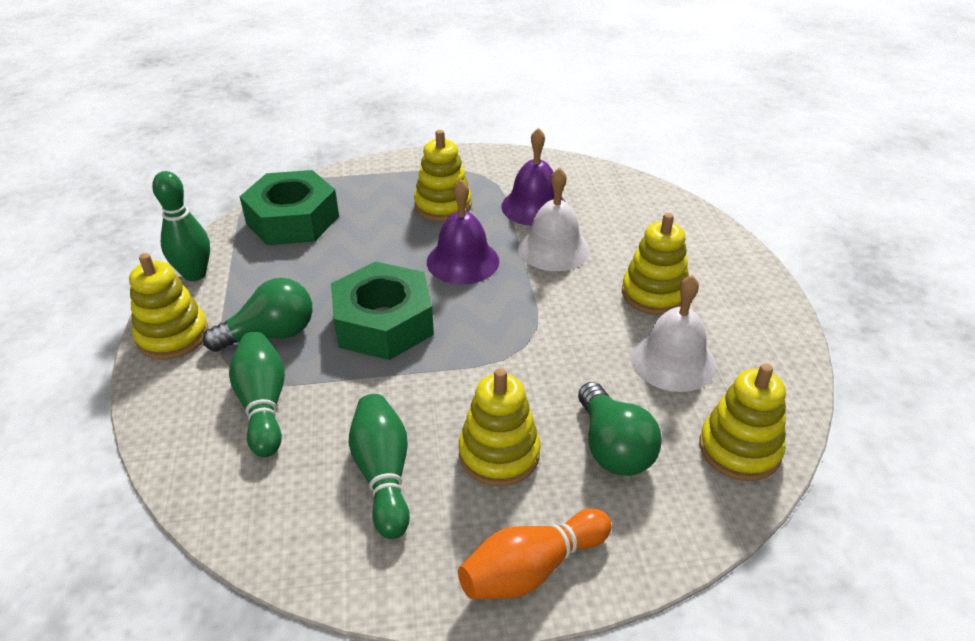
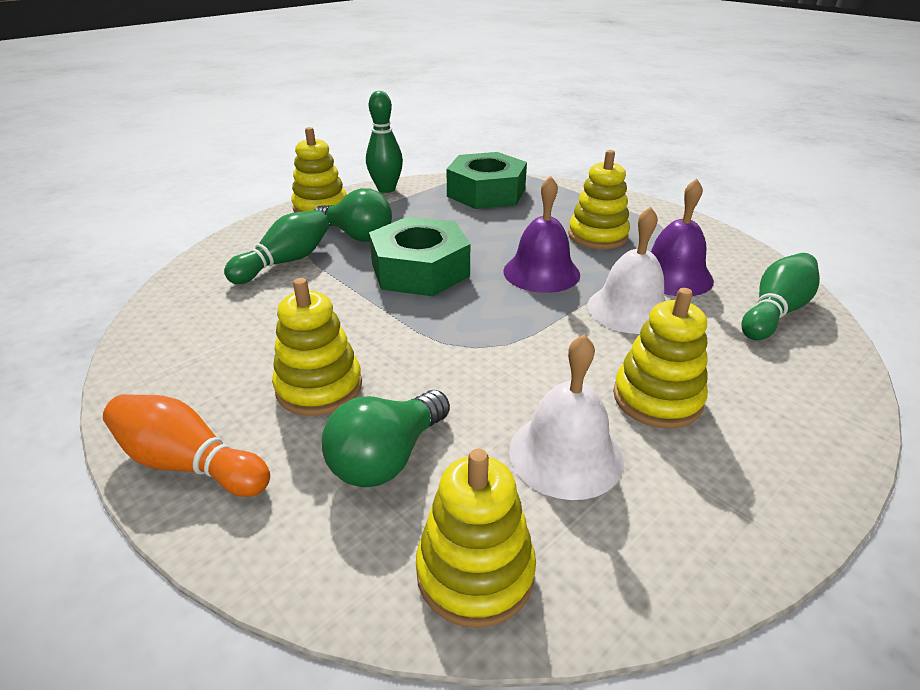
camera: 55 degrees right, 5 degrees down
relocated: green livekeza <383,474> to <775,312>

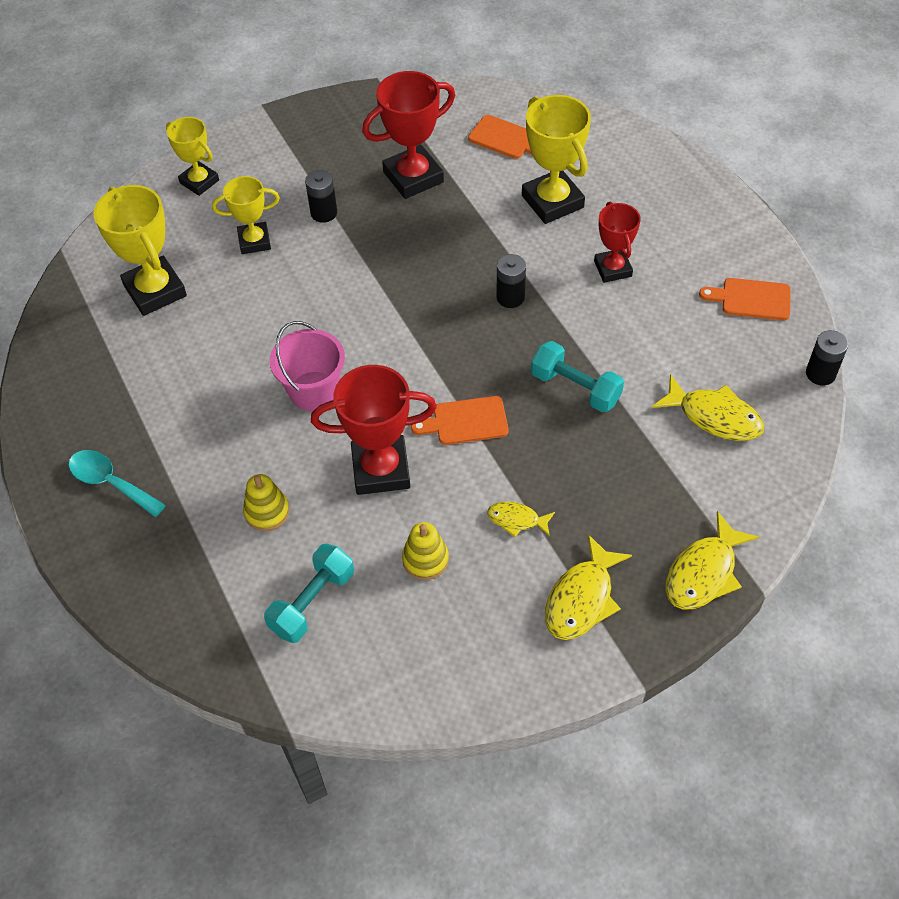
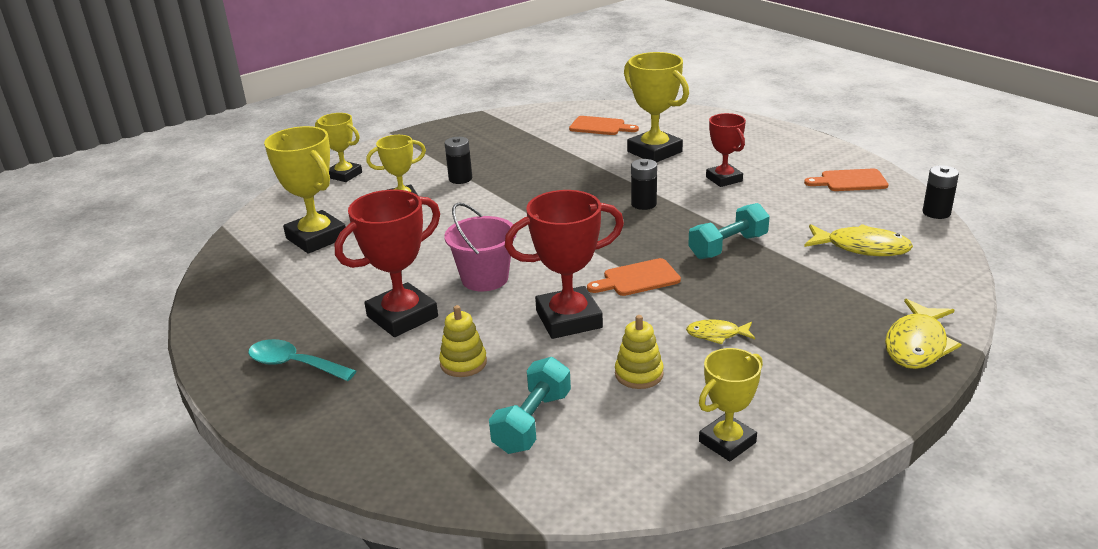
camera: 10 degrees left, 25 degrees down
missing: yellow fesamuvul <582,598>
appeared: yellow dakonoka <727,442>
relocated: red dakonoka <413,177> to <402,316>
spun: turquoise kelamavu <575,388> = <728,246> 60 degrees counterclockwise

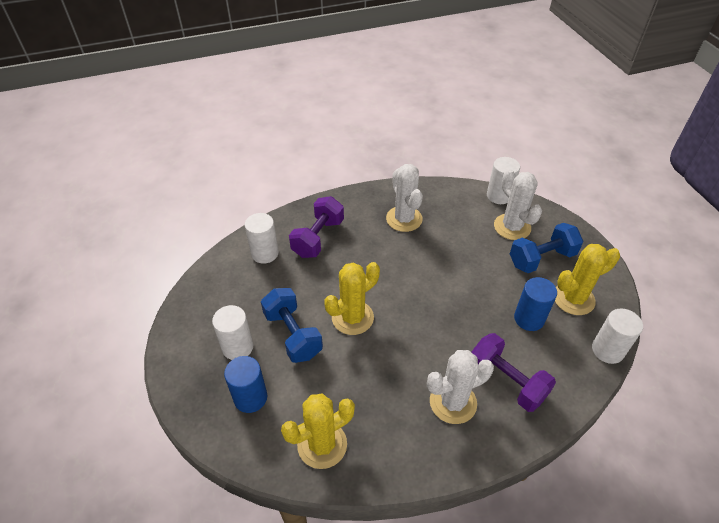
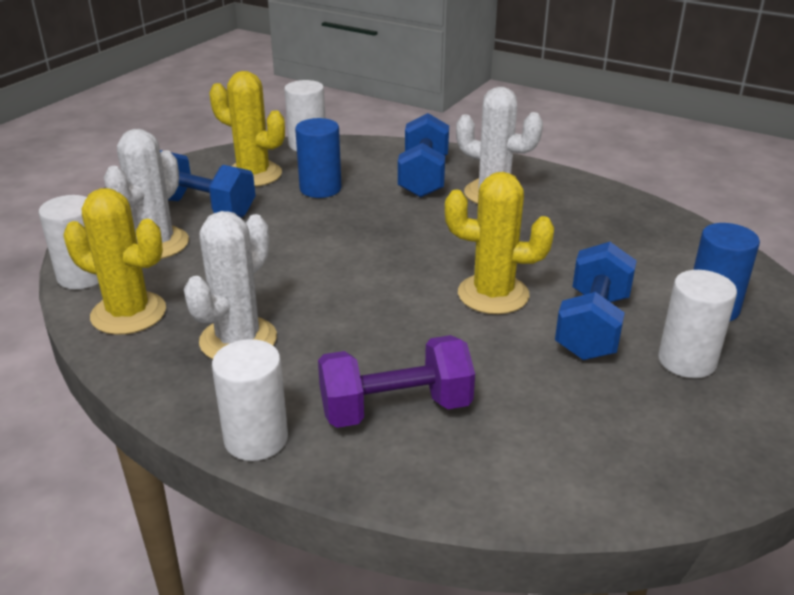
camera: 130 degrees left, 15 degrees down
relocated: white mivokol <265,253> to <256,439>; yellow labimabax <322,445> to <128,313>
colour: purple kelamavu <506,381> to blue kelamavu <423,177>

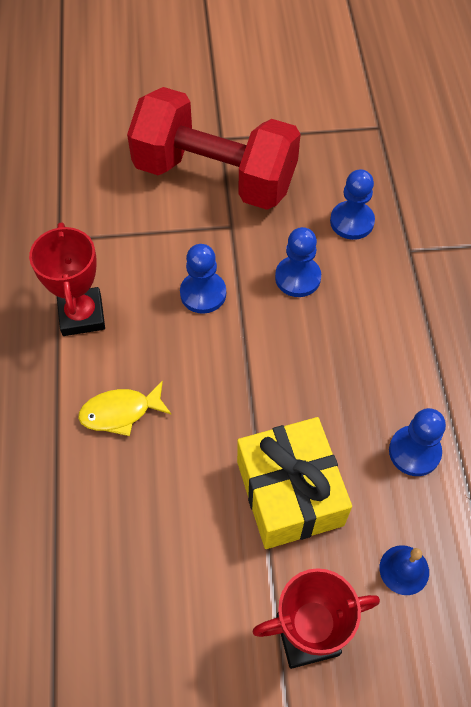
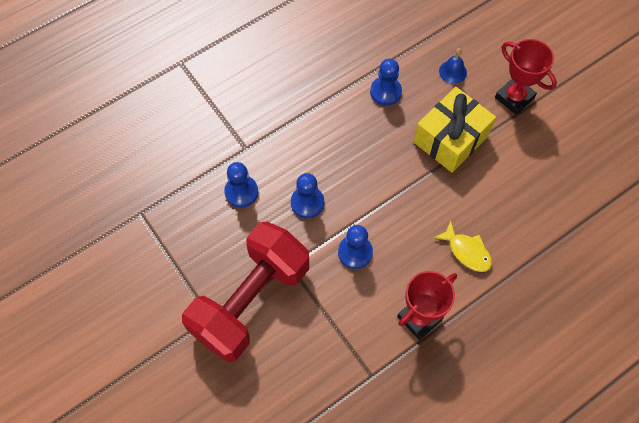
camera: 120 degrees left, 5 degrees up
spun: red kelamavu <215,176> = <250,301> 45 degrees clockwise

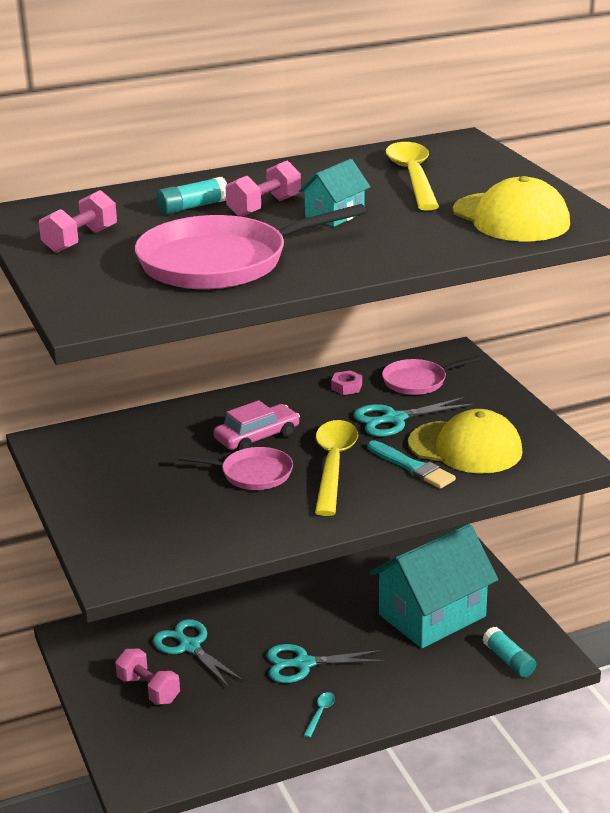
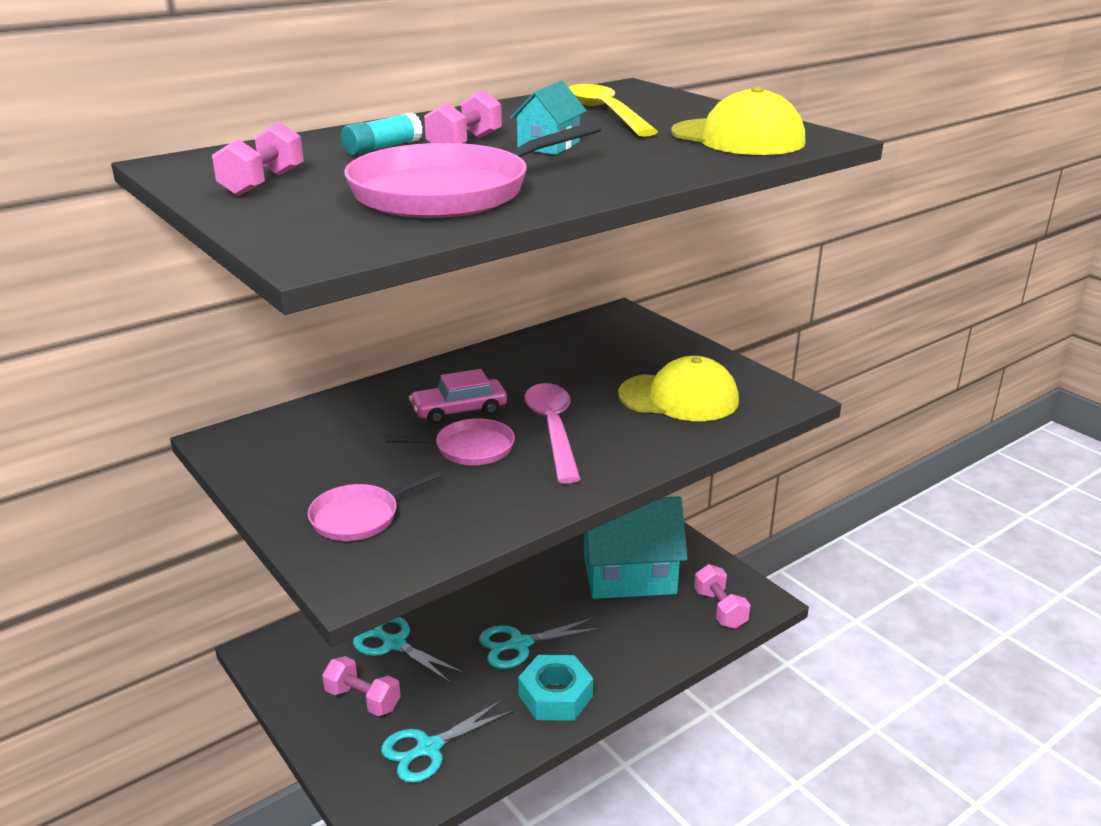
camera: 15 degrees left, 0 degrees up
missing: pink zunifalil <346,387>; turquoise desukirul <412,467>
relocated: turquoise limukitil <394,419> to <429,748>; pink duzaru <417,381> to <359,517>
exchanged: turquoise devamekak <320,713> to turquoise zunifalil <555,696>; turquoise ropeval <508,660> to pink kelamavu <720,609>
colour: yellow devamekak <333,465> to pink devamekak <553,430>
spun: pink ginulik <257,437> = <459,410> 150 degrees counterclockwise; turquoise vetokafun <432,615> = <629,575> 45 degrees clockwise

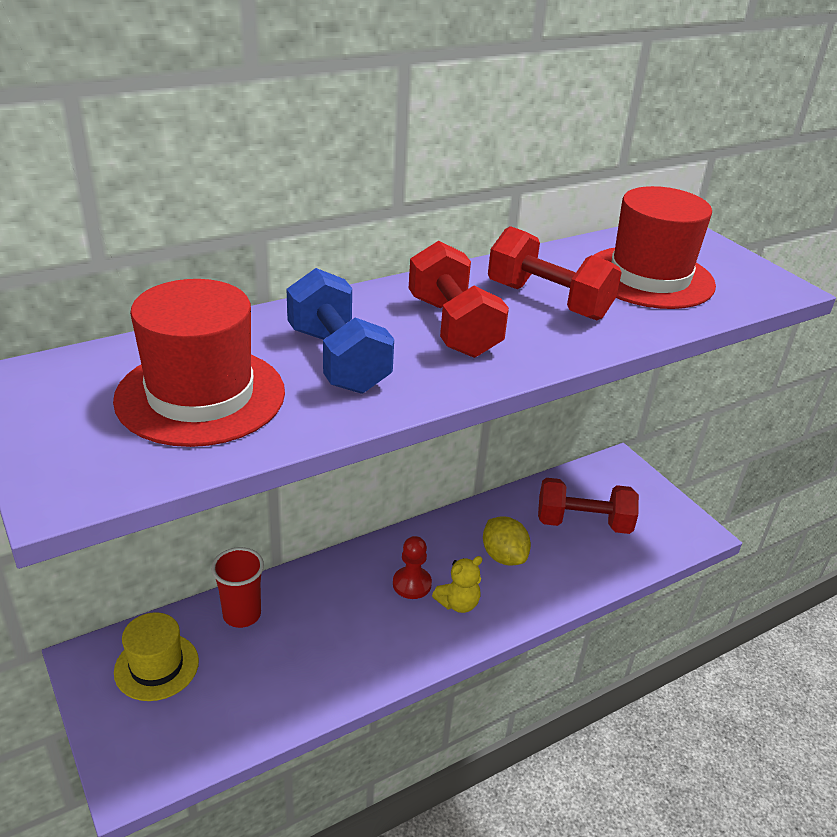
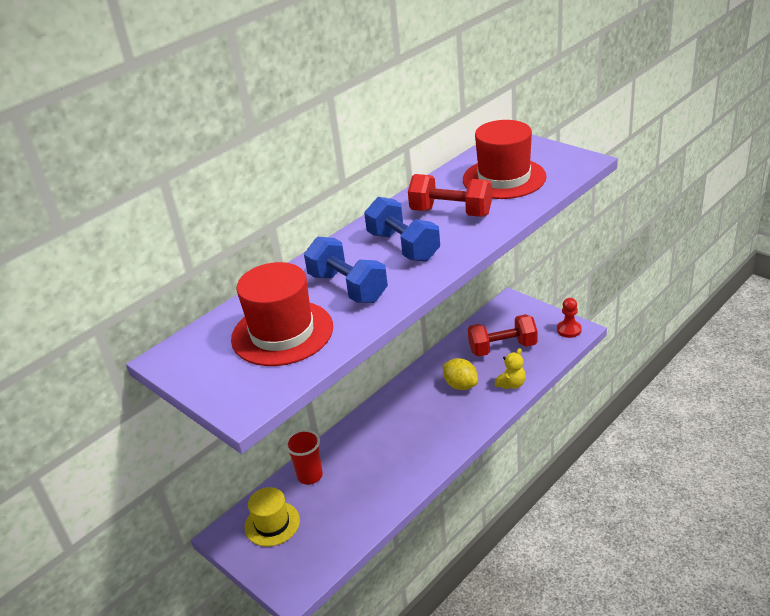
camera: 10 degrees left, 0 degrees up
relocated: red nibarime <412,584> to <569,330>; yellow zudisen <458,603> to <511,384>
colour: red kelamavu <453,327> to blue kelamavu <403,246>

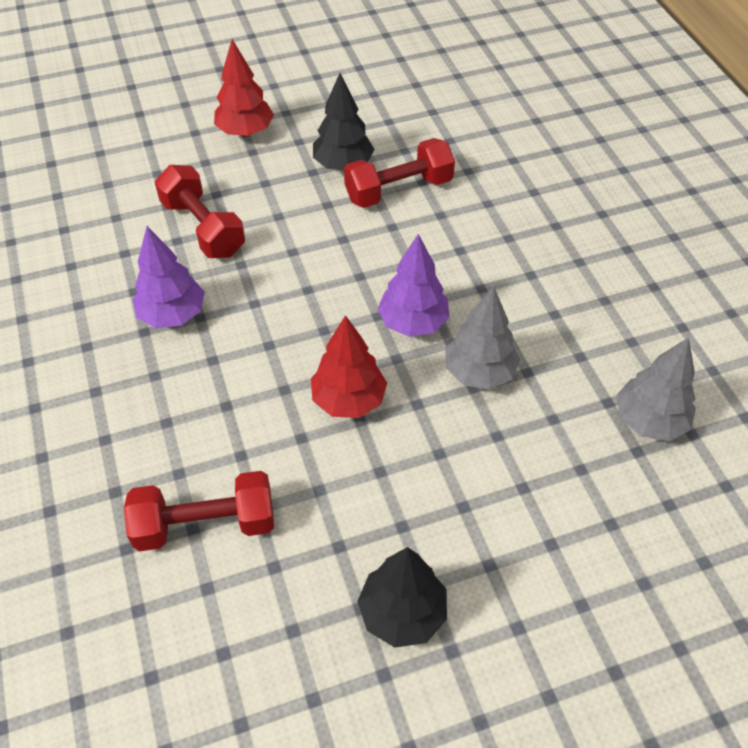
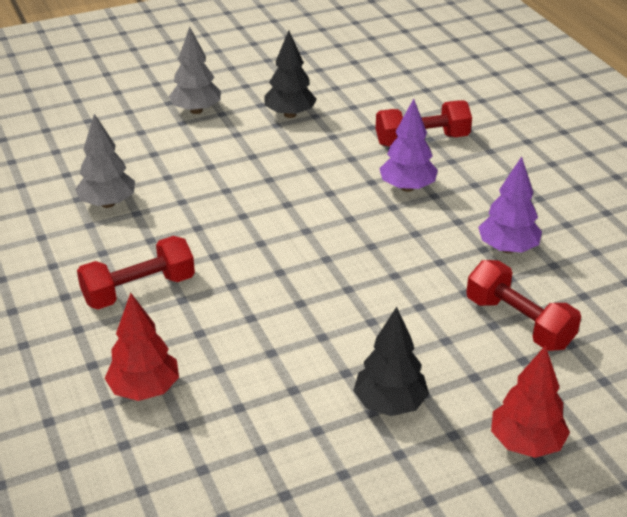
camera: 175 degrees right, 15 degrees down
relocated: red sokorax <349,400> to <144,389>; red kelamavu <398,190> to <139,290>; purple sokorax <413,323> to <407,187>; grey sokorax <479,372> to <196,110>

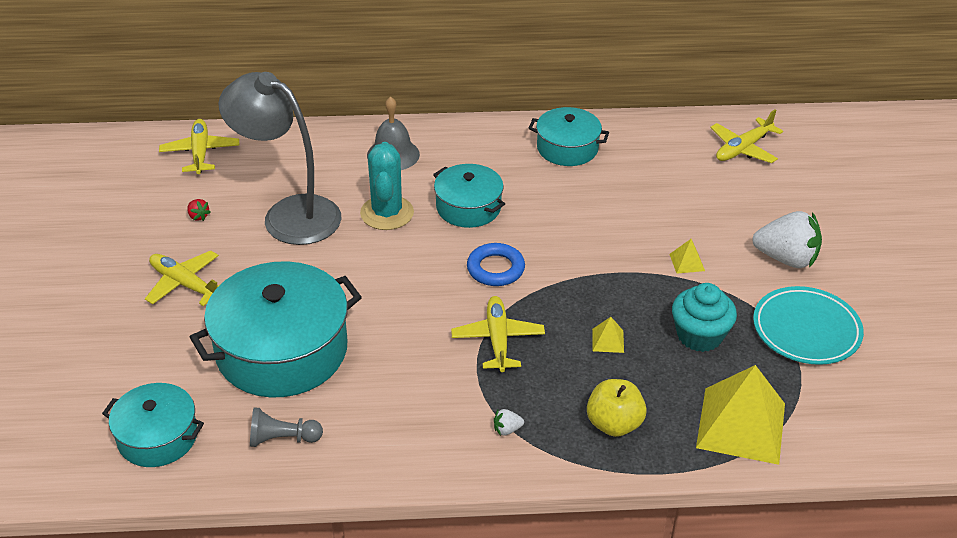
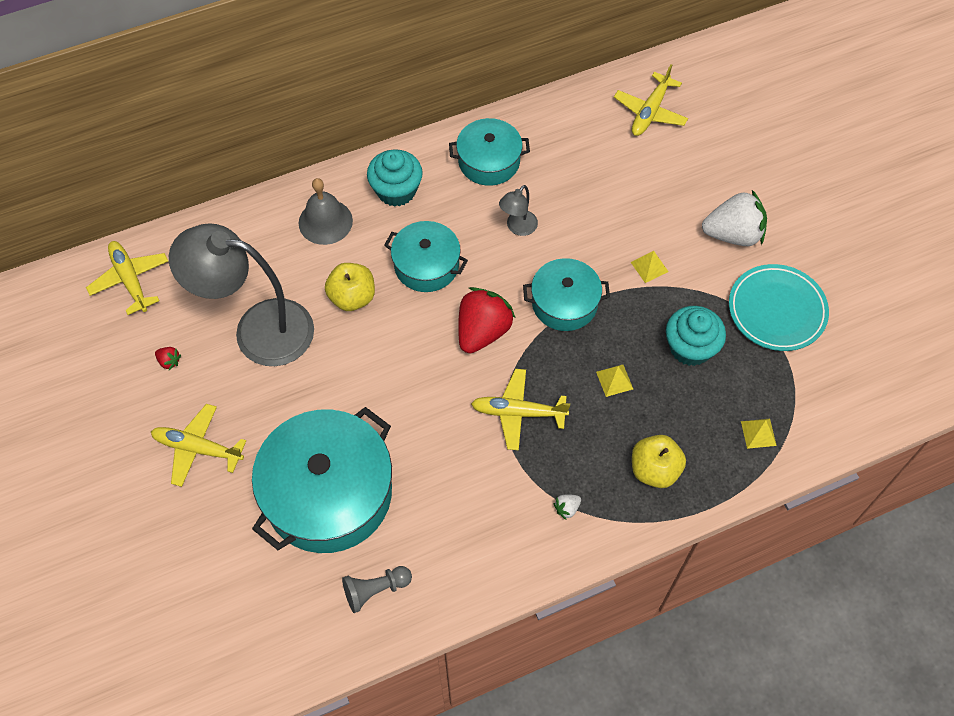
camera: 20 degrees left, 20 degrees up
appeared: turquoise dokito <396,190>; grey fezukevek <518,228>
relocated: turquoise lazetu <158,437> to <564,303>
exchanged: turquoise labimabax <387,213> to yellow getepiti <352,297>; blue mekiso <495,269> to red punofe <482,331>
spun: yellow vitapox <497,339> = <518,413> 60 degrees counterclockwise
size: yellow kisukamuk <741,425> = <758,433> x0.41

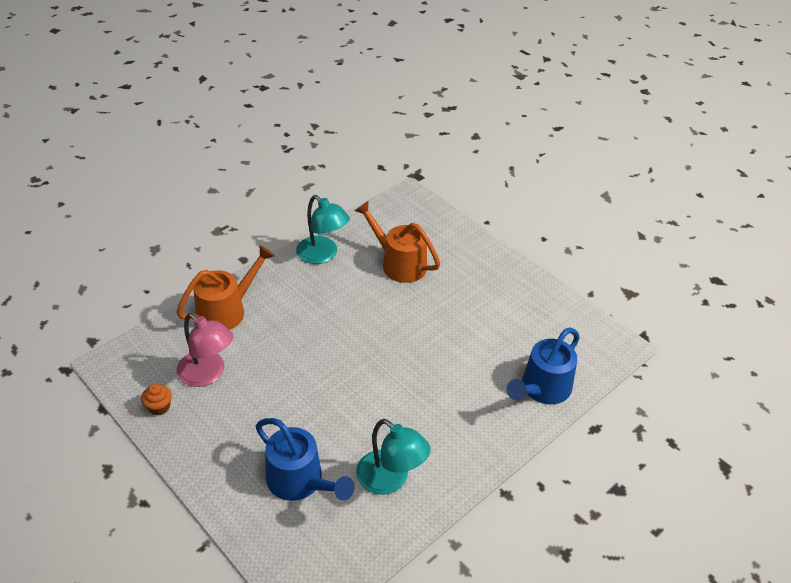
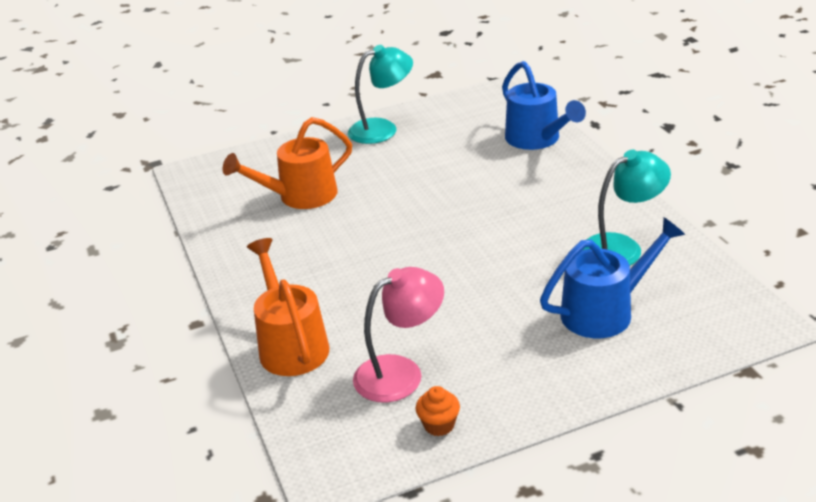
camera: 65 degrees left, 10 degrees down
relocated: turquoise fezukevek <322,255> to <382,129>

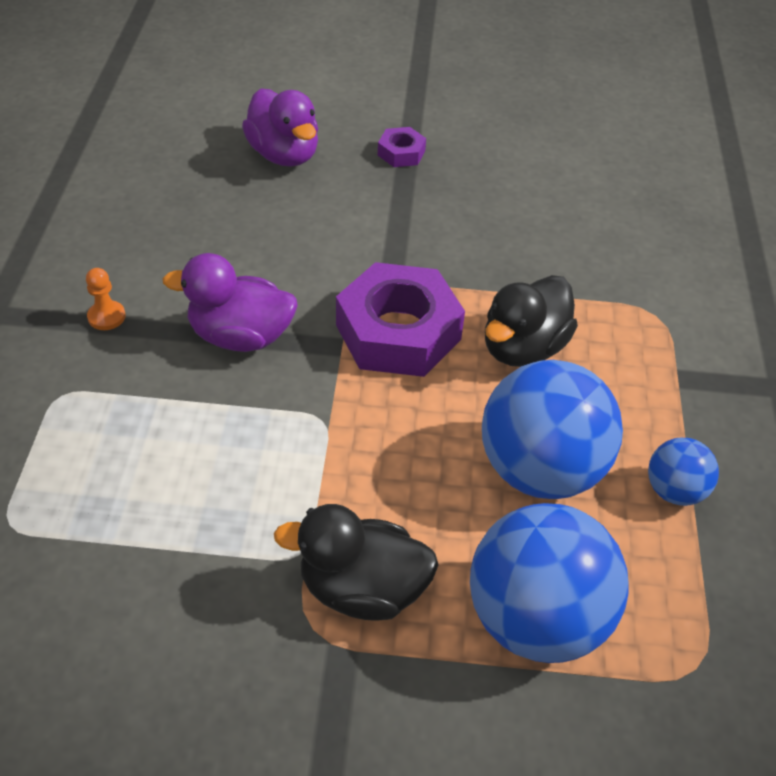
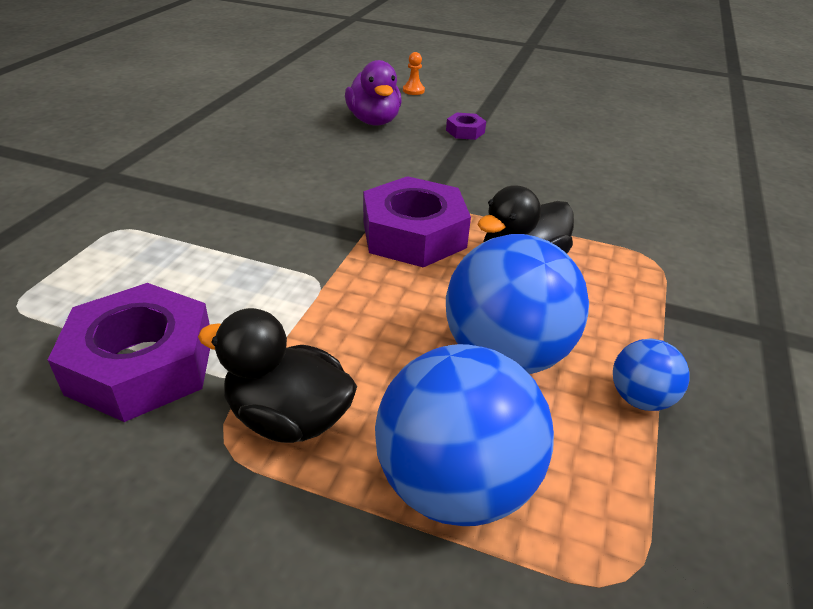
camera: 15 degrees right, 10 degrees down
missing: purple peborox <240,336>
appeared: purple zunifalil <142,364>
relocated: orange nibarime <106,317> to <413,90>

